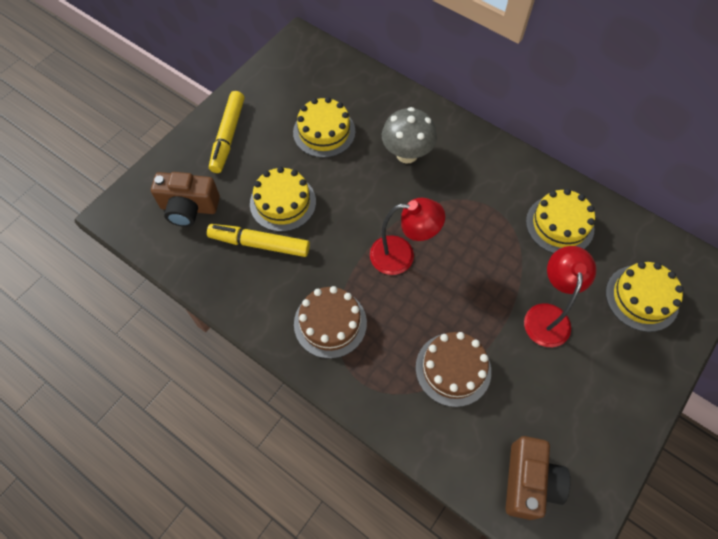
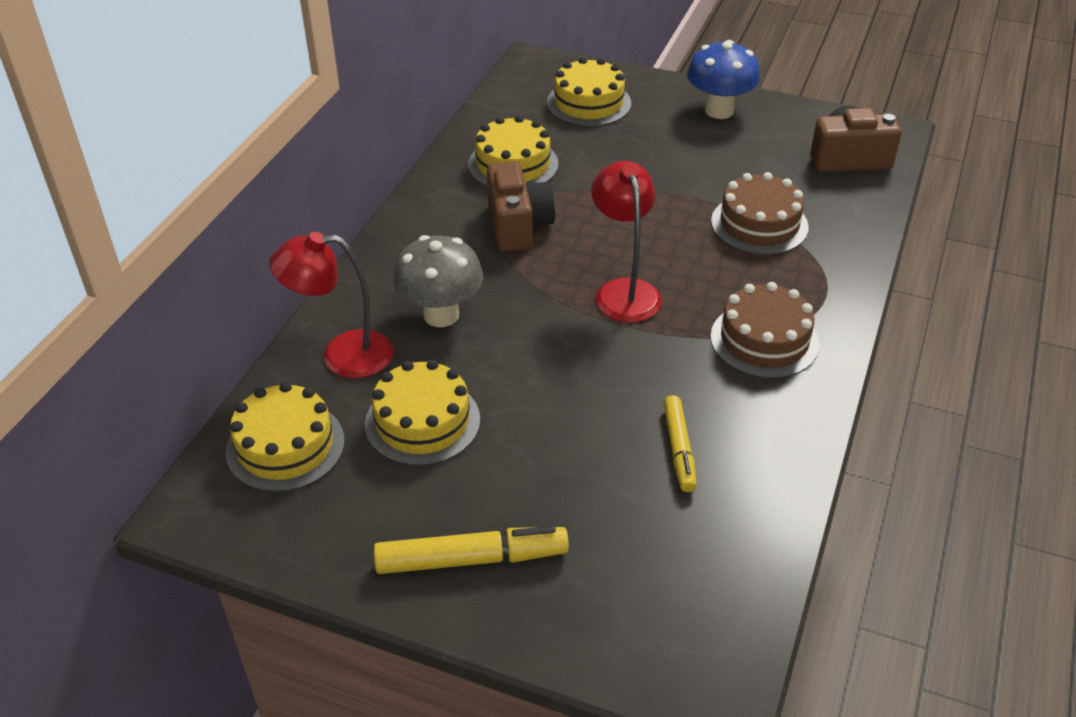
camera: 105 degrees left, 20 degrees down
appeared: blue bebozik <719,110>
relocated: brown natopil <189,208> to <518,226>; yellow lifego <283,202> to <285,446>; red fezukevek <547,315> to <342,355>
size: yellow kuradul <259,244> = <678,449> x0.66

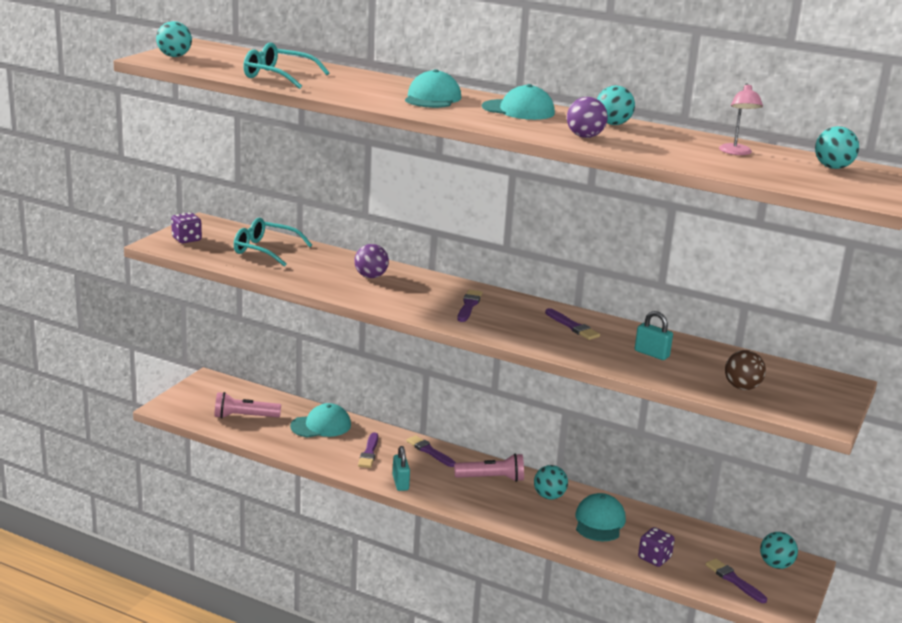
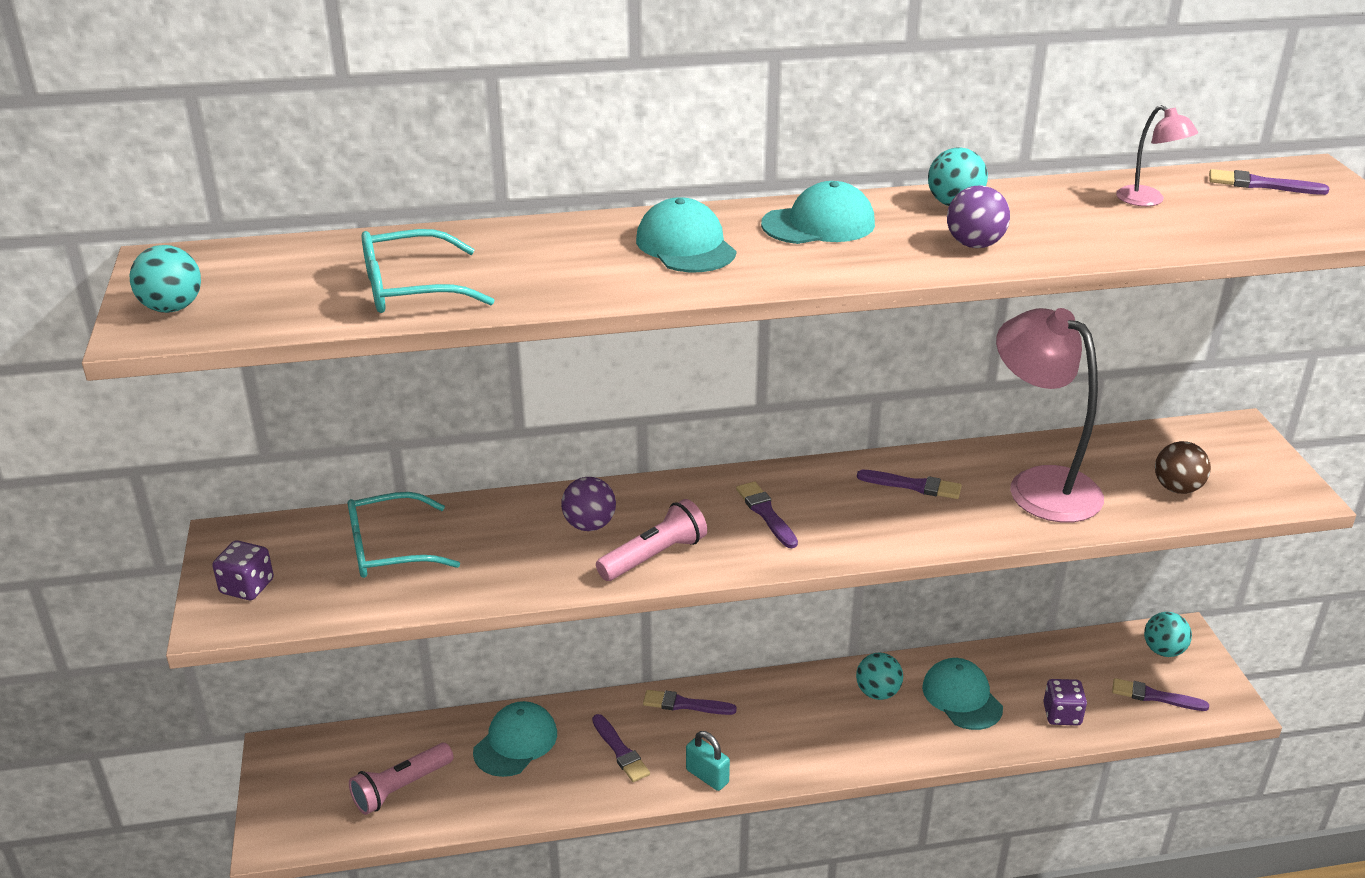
camera: 35 degrees left, 10 degrees up
relocated: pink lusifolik <492,478> to <654,556>
exchanged: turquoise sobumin <651,354> to pink fezukevek <1039,485>; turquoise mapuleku <833,167> to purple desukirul <1261,184>

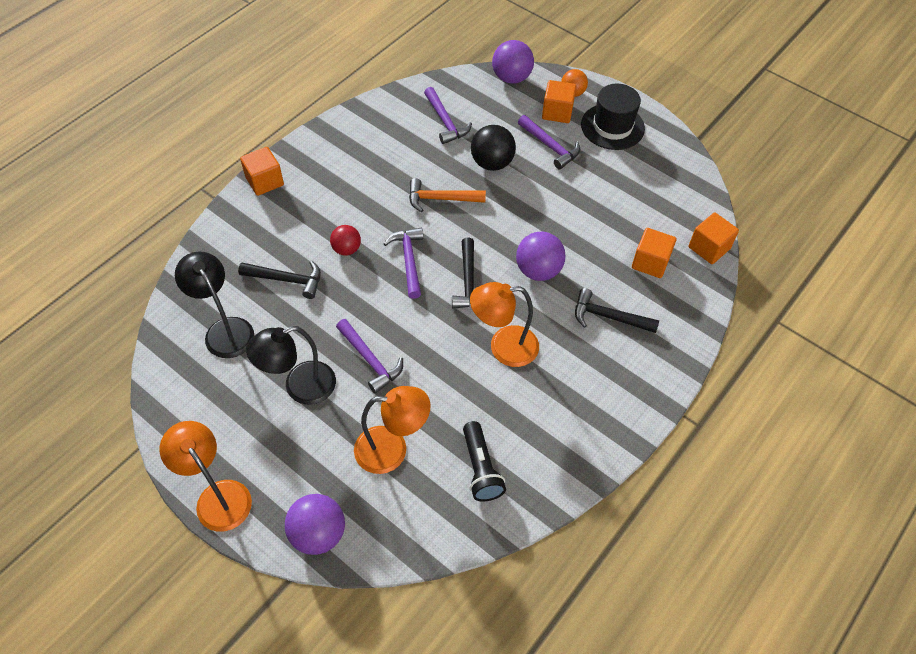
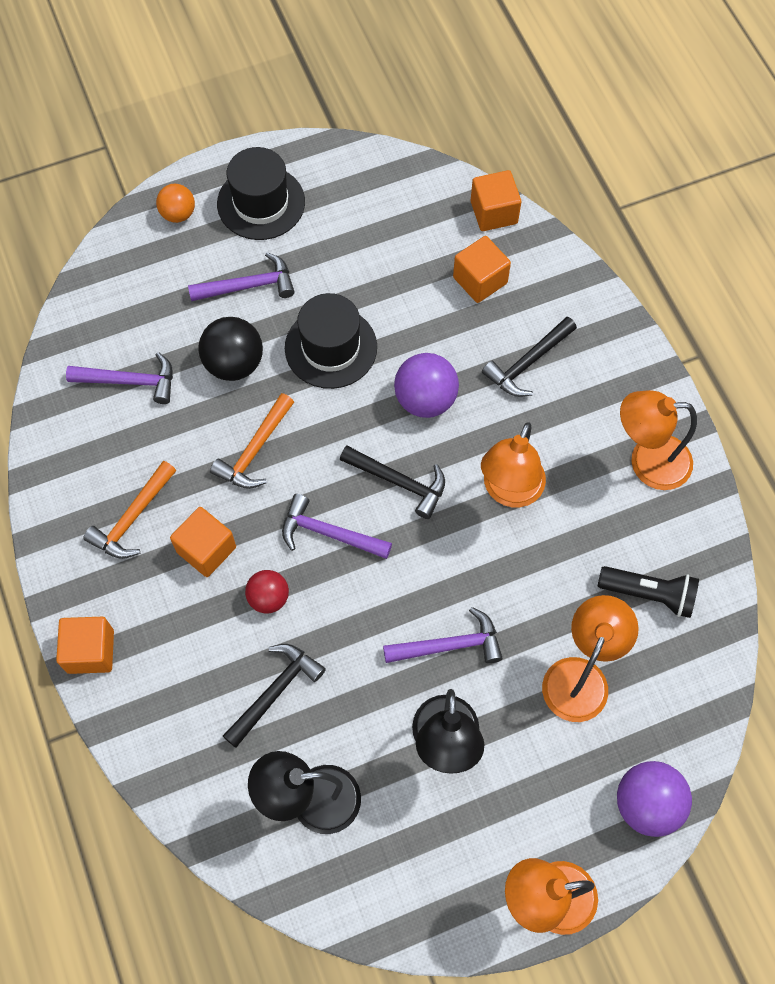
camera: 60 degrees left, 10 degrees up
missing: purple mapuleku <511,78>
appeared: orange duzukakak <132,518>; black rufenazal <331,347>; orange fezukevek <647,462>
relocated: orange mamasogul <557,112> to <206,549>

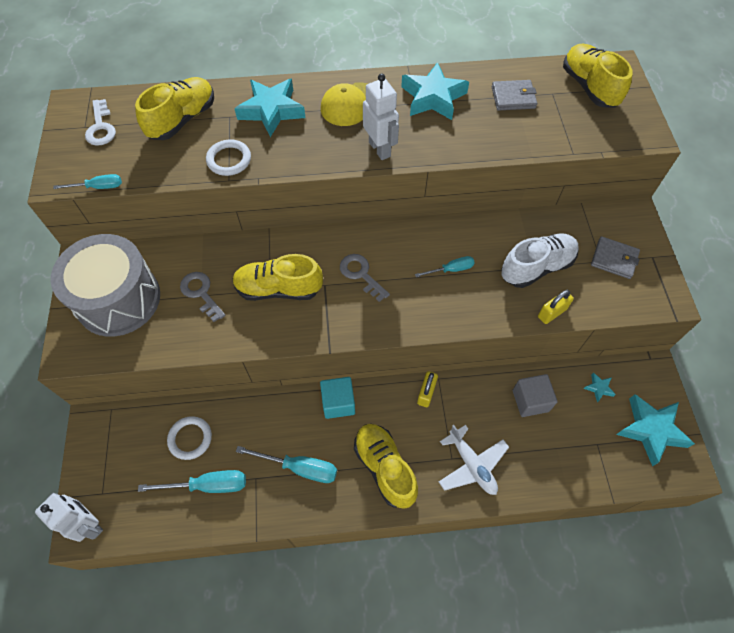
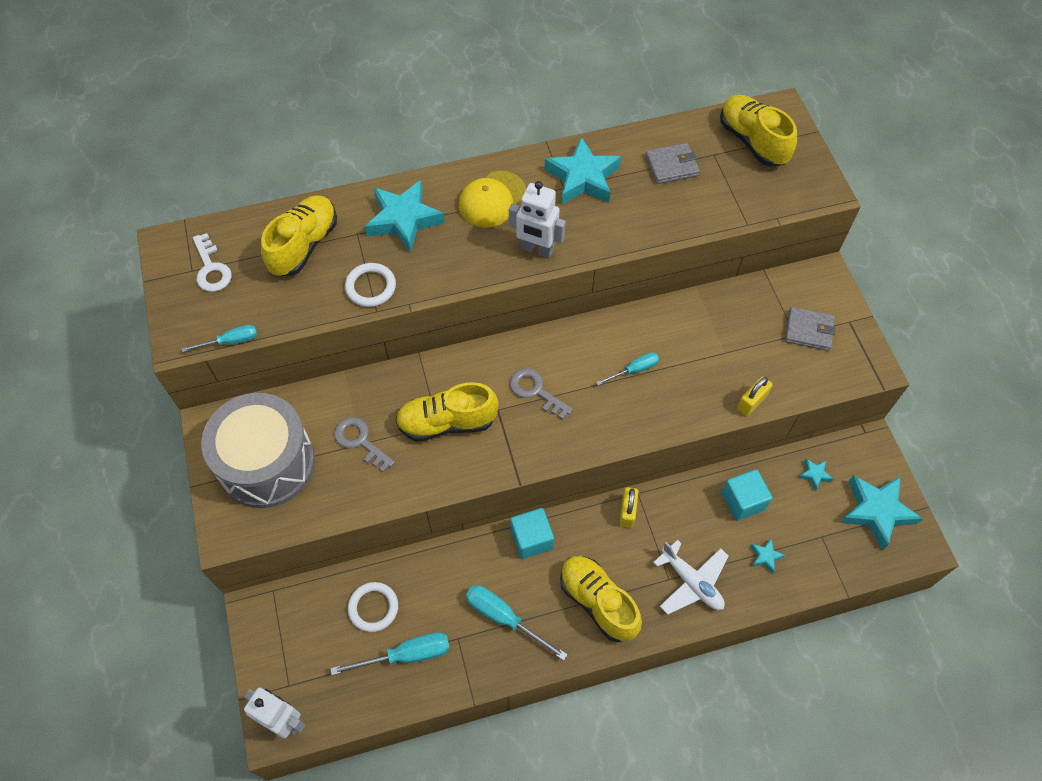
camera: 10 degrees left, 0 degrees up
missing: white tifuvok <536,267>
appeared: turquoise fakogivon <765,556>
colour: grey mamasogul <530,401> to turquoise mamasogul <743,501>
spun: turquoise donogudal <299,467> = <504,618> 150 degrees counterclockwise; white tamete <380,149> = <536,249> 150 degrees clockwise

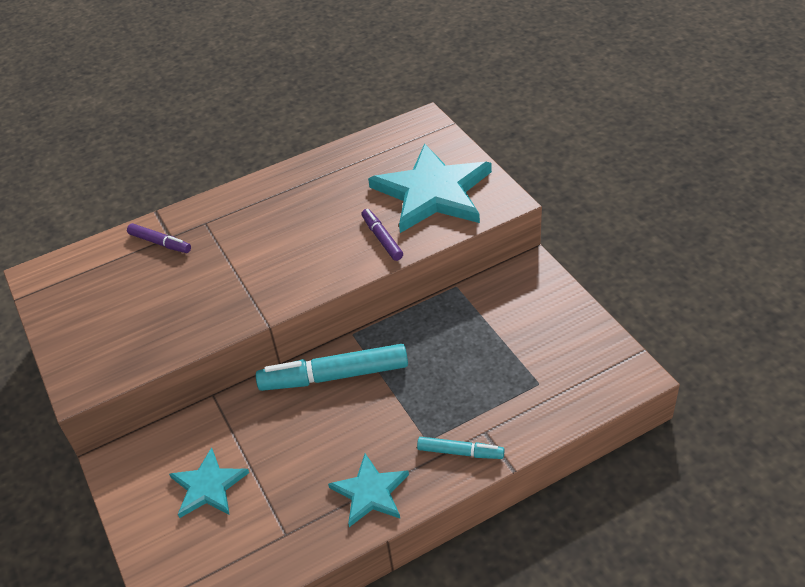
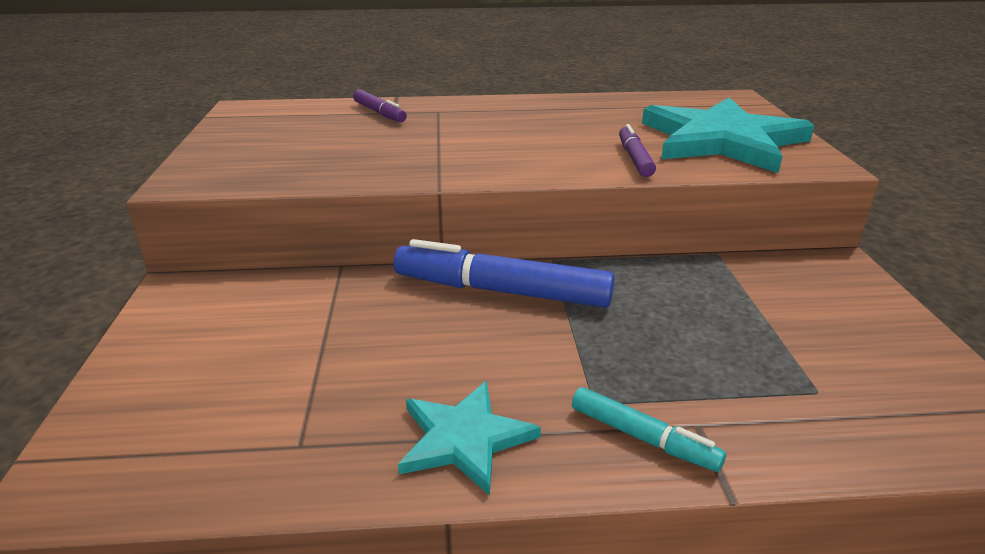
camera: 20 degrees right, 15 degrees down
missing: turquoise fakogivon <208,486>
colour: turquoise kuradul <334,376> to blue kuradul <501,291>

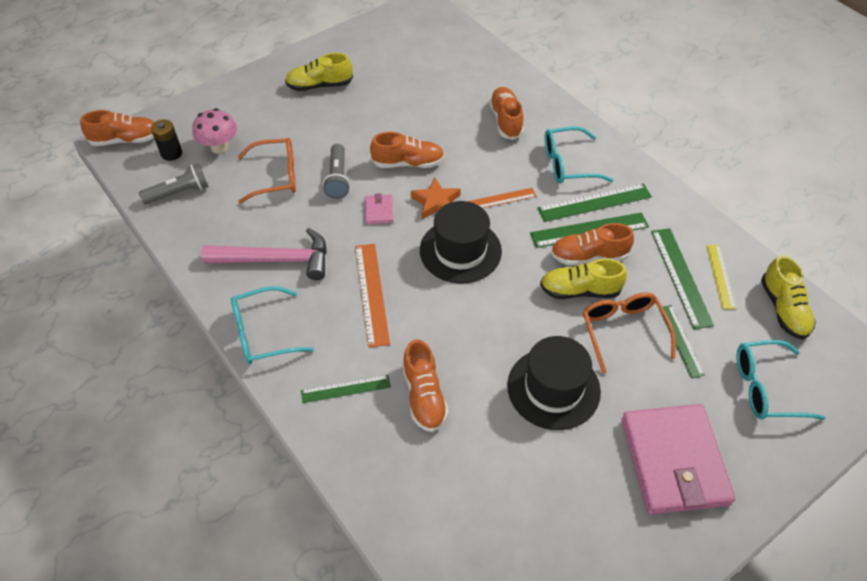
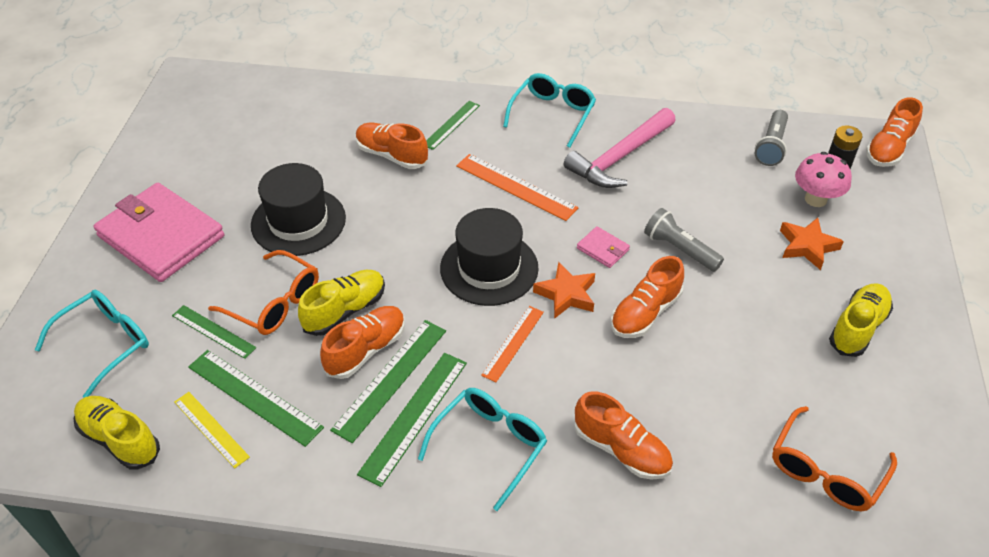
camera: 135 degrees right, 5 degrees down
appeared: orange fakogivon <807,246>
relocated: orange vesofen <276,176> to <826,470>

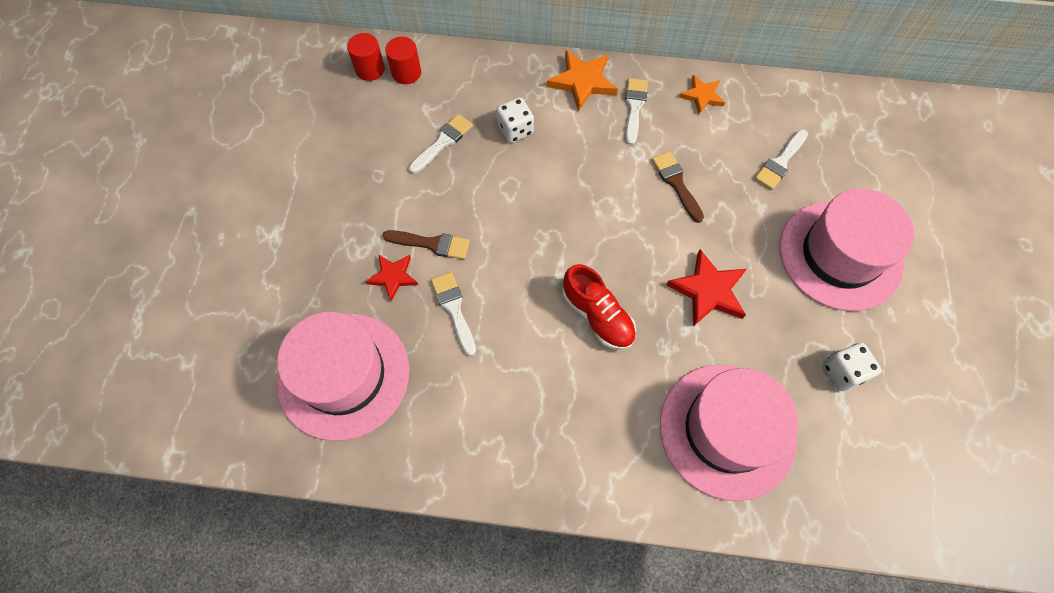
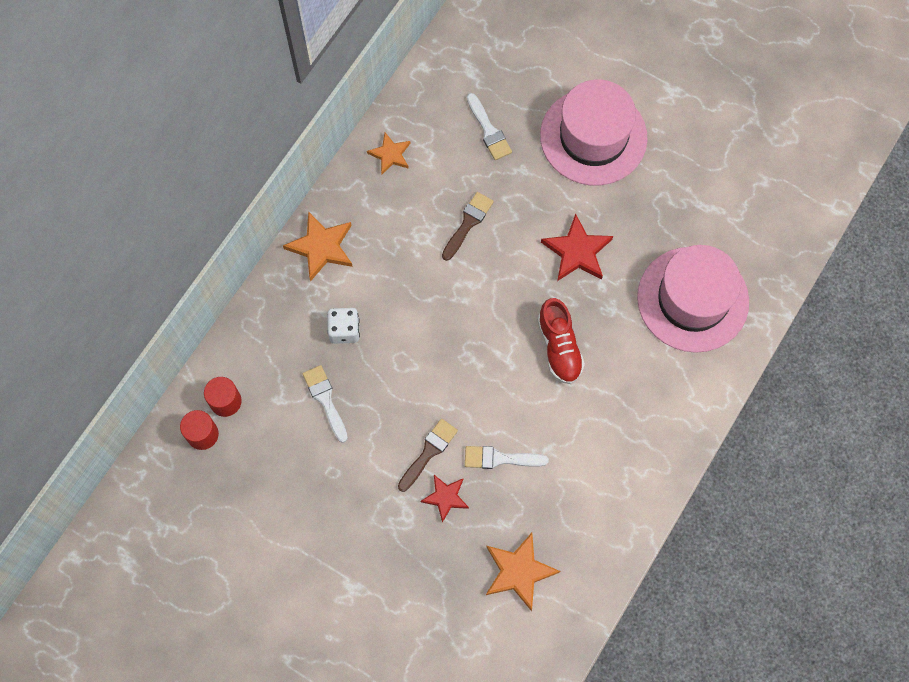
camera: 65 degrees left, 5 degrees up
missing: white desukirul <634,107>; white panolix <843,372>
exchanged: pink rufenazal <343,375> to orange fakogivon <519,571>
spun: red tifuvok <597,316> = <559,347> 90 degrees clockwise; brown desukirul <676,183> = <468,223> 120 degrees clockwise

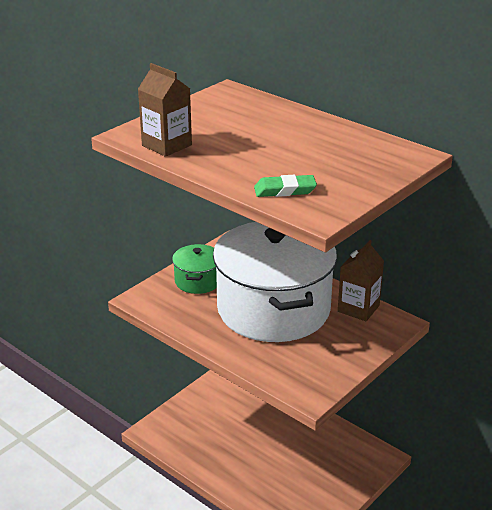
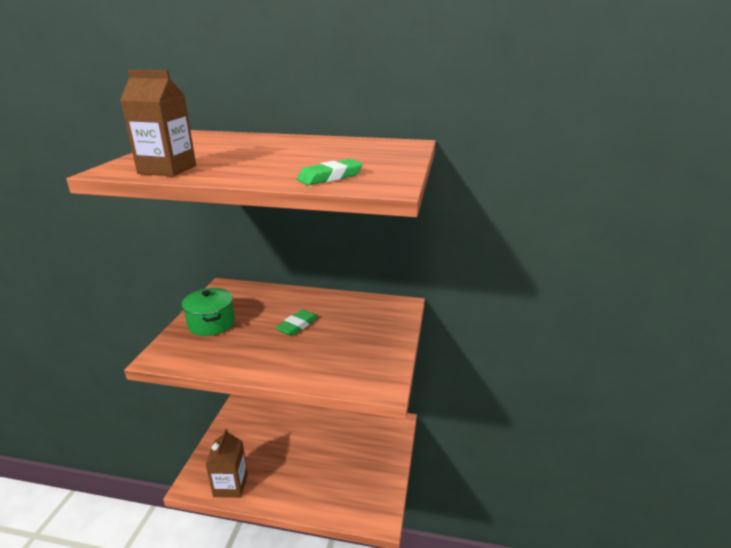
camera: 30 degrees left, 5 degrees down
relocated: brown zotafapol <358,308> to <230,485>
exchanged: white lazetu <273,309> to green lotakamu <297,325>

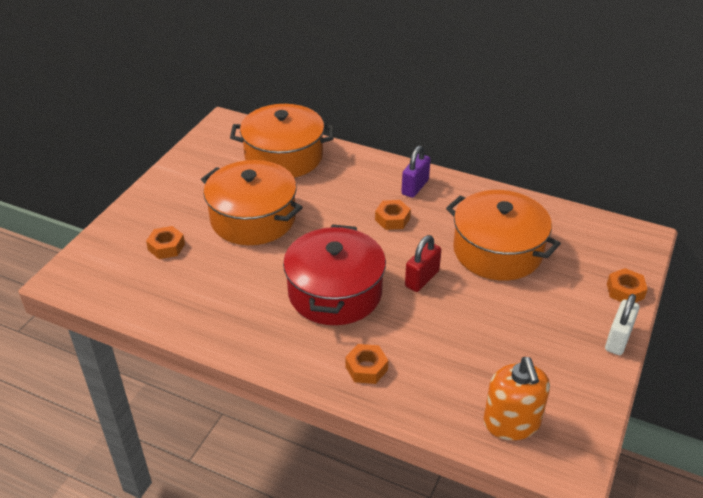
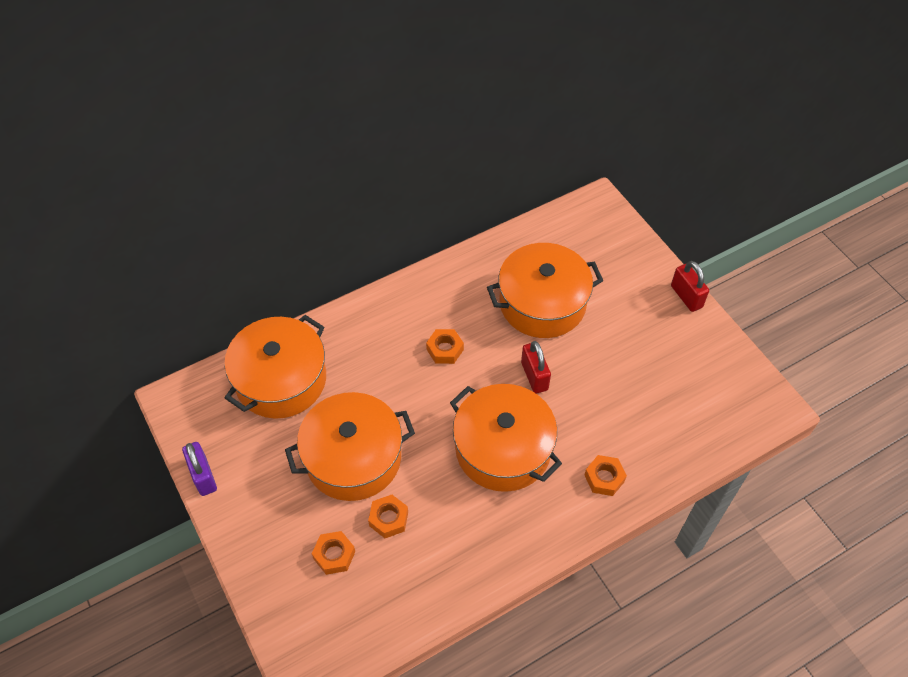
camera: 55 degrees left, 15 degrees up
missing: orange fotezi <511,422>
relocated: purple sobumin <415,187> to <203,476>; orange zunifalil <625,291> to <388,519>
colour: red lazetu <335,292> to orange lazetu <503,449>; white sobumin <618,339> to red sobumin <686,296>

